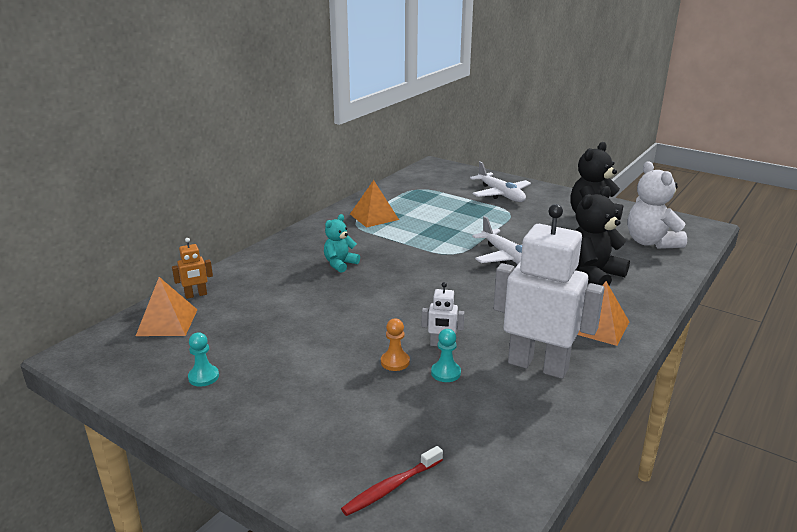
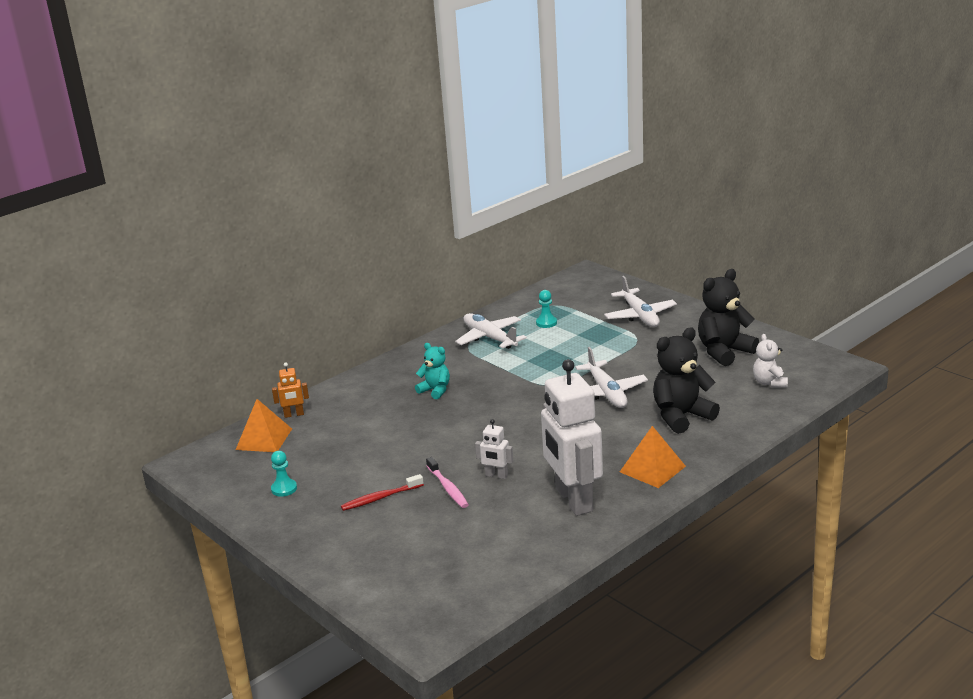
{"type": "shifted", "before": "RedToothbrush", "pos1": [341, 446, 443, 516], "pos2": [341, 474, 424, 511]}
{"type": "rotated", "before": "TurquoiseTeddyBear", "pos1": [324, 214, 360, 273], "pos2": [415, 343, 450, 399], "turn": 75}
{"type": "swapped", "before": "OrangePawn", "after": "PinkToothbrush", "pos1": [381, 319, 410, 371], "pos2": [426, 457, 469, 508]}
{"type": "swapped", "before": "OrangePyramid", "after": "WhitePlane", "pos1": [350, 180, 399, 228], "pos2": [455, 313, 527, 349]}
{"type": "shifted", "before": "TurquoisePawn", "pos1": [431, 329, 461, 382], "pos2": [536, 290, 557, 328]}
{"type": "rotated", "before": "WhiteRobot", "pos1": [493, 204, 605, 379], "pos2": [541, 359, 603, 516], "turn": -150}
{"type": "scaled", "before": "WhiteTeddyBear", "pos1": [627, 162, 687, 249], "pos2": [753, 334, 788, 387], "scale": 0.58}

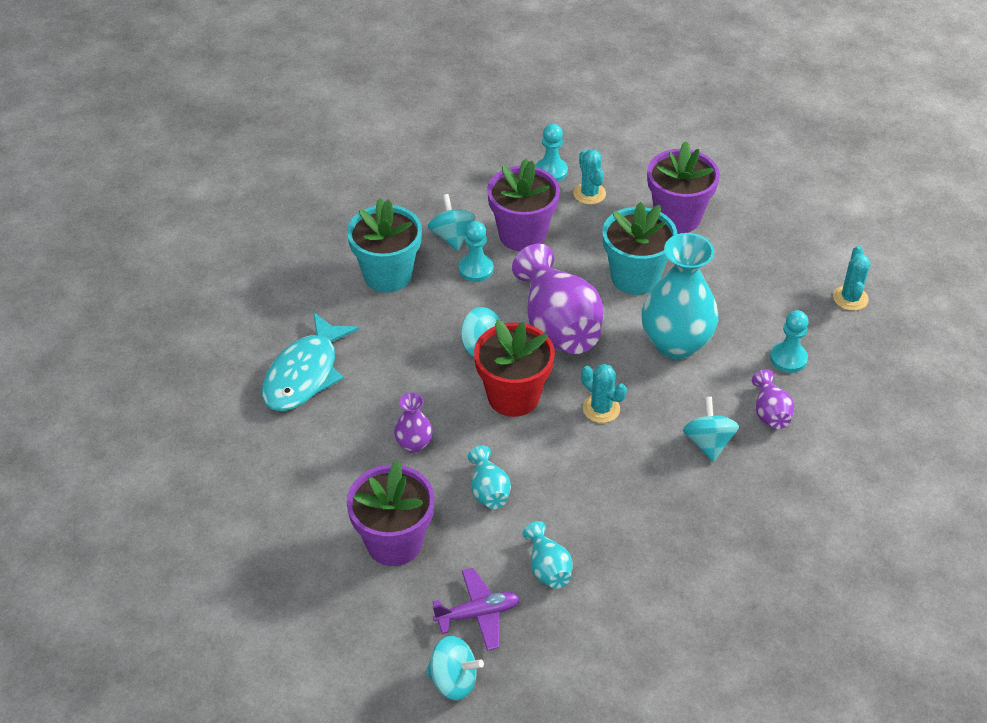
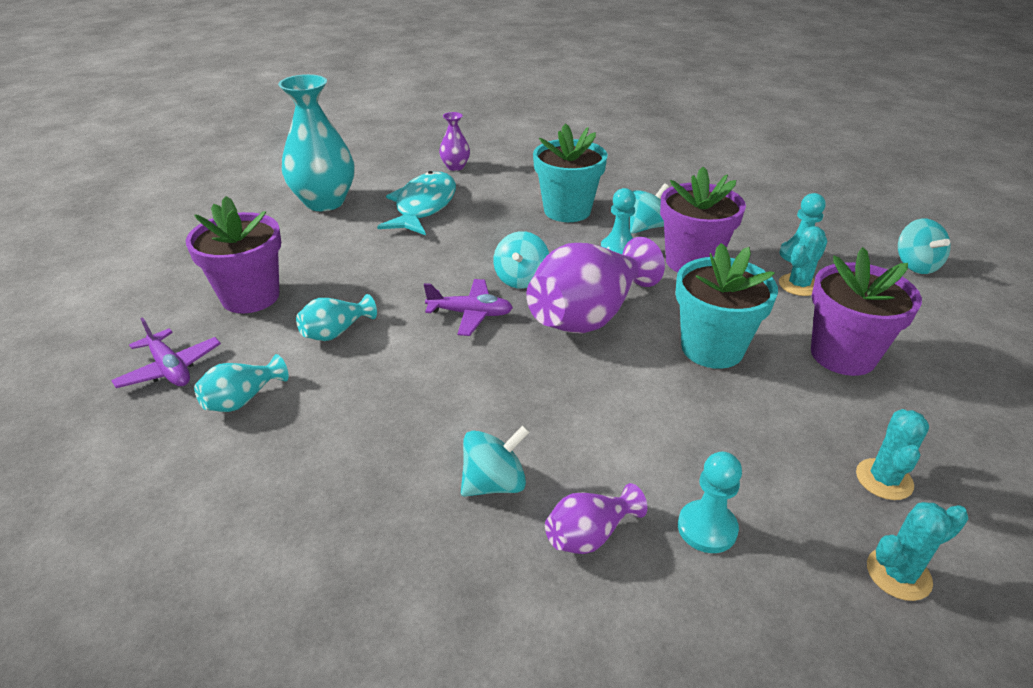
{"type": "shifted", "before": "TurquoiseVase", "pos1": [642, 233, 719, 359], "pos2": [278, 74, 354, 211]}
{"type": "rotated", "before": "TurquoiseFish", "pos1": [262, 312, 359, 411], "pos2": [377, 171, 456, 235], "turn": 105}
{"type": "swapped", "before": "RedFlowerPot", "after": "PurplePlane", "pos1": [474, 320, 555, 417], "pos2": [424, 279, 513, 336]}
{"type": "shifted", "before": "PurpleVase", "pos1": [394, 392, 433, 453], "pos2": [439, 112, 470, 171]}
{"type": "shifted", "before": "TurquoiseCactus", "pos1": [581, 364, 627, 423], "pos2": [856, 409, 929, 500]}
{"type": "shifted", "before": "TurquoiseSpinningTop", "pos1": [425, 636, 484, 700], "pos2": [898, 218, 950, 274]}

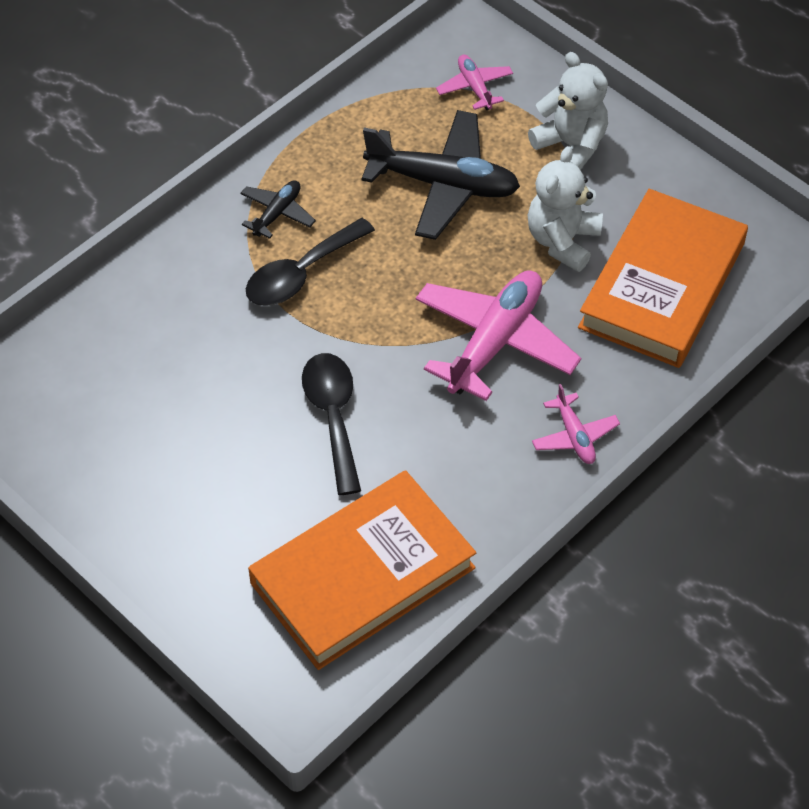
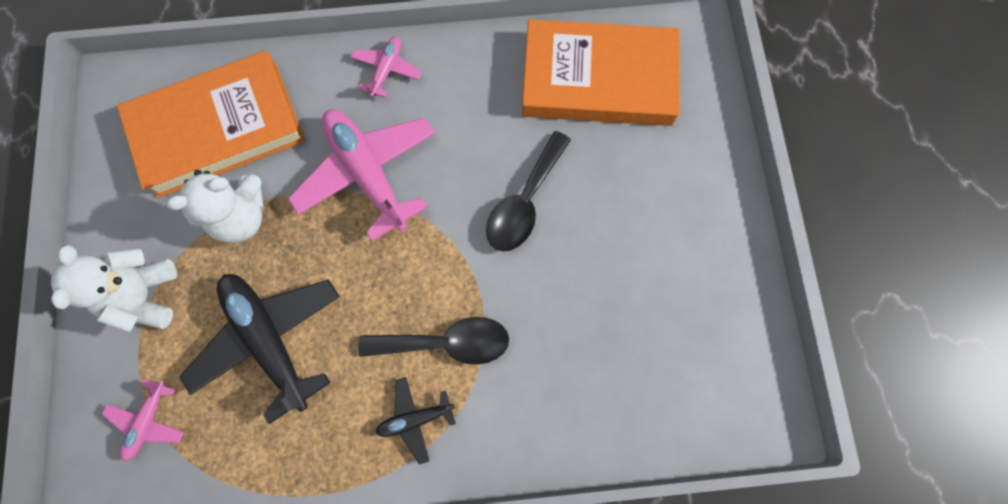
{"type": "rotated", "before": "PinkPlane", "pos1": [416, 271, 581, 401], "pos2": [288, 109, 435, 241], "turn": 75}

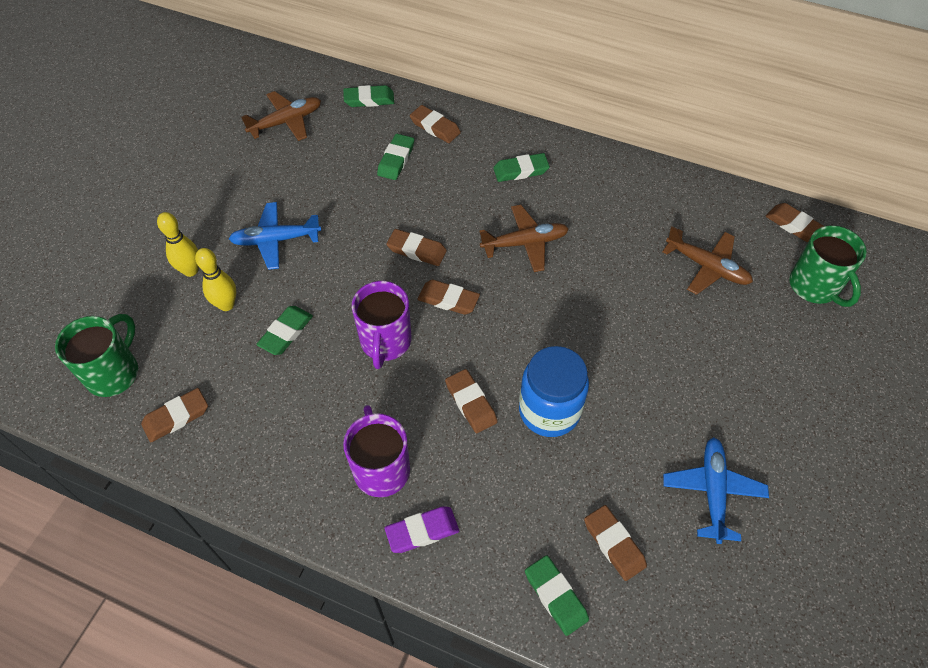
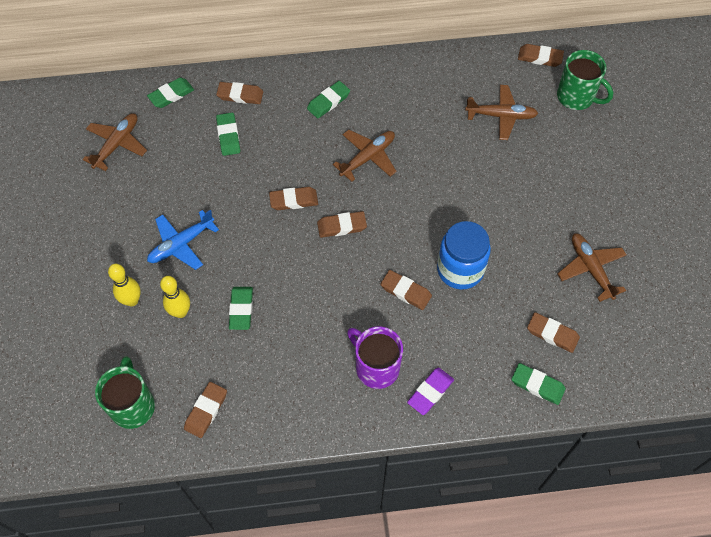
{"type": "repainted", "before": "BluePlane", "after": "BrownPlane", "pos1": [663, 437, 769, 544], "pos2": [557, 234, 627, 302]}
{"type": "gone", "before": "PurpleMug", "pos1": [352, 281, 411, 369]}

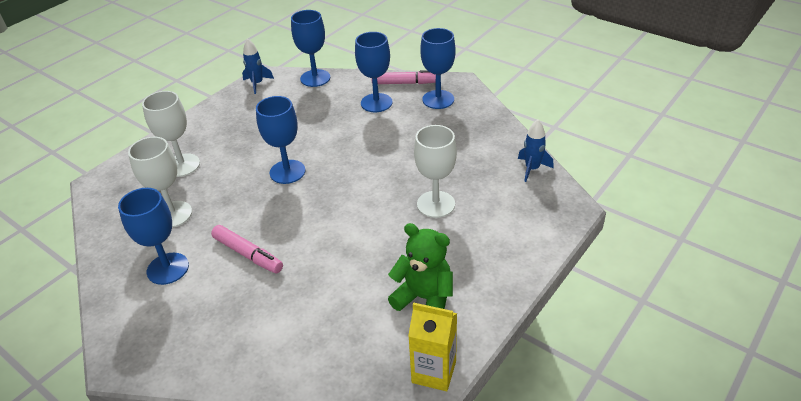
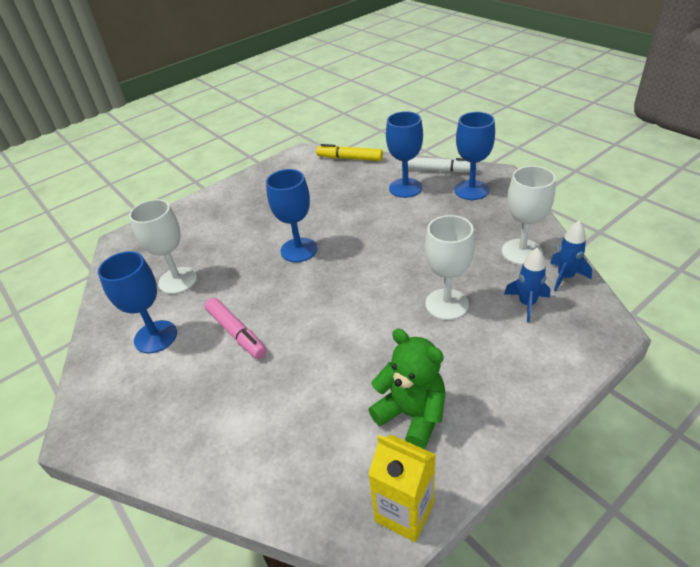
{"type": "swapped", "before": "BlueGoblet", "after": "YellowMarker", "pos1": [291, 10, 330, 87], "pos2": [316, 144, 383, 161]}
{"type": "repainted", "before": "PinkMarker", "after": "WhiteMarker", "pos1": [371, 70, 436, 84], "pos2": [408, 157, 478, 173]}
{"type": "shifted", "before": "WhiteGoblet", "pos1": [142, 91, 200, 177], "pos2": [502, 166, 556, 265]}
{"type": "shifted", "before": "BlueRocket", "pos1": [242, 38, 274, 94], "pos2": [504, 247, 551, 323]}

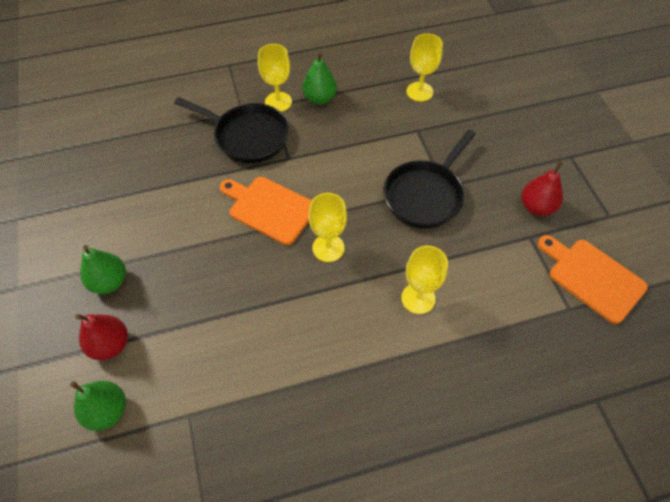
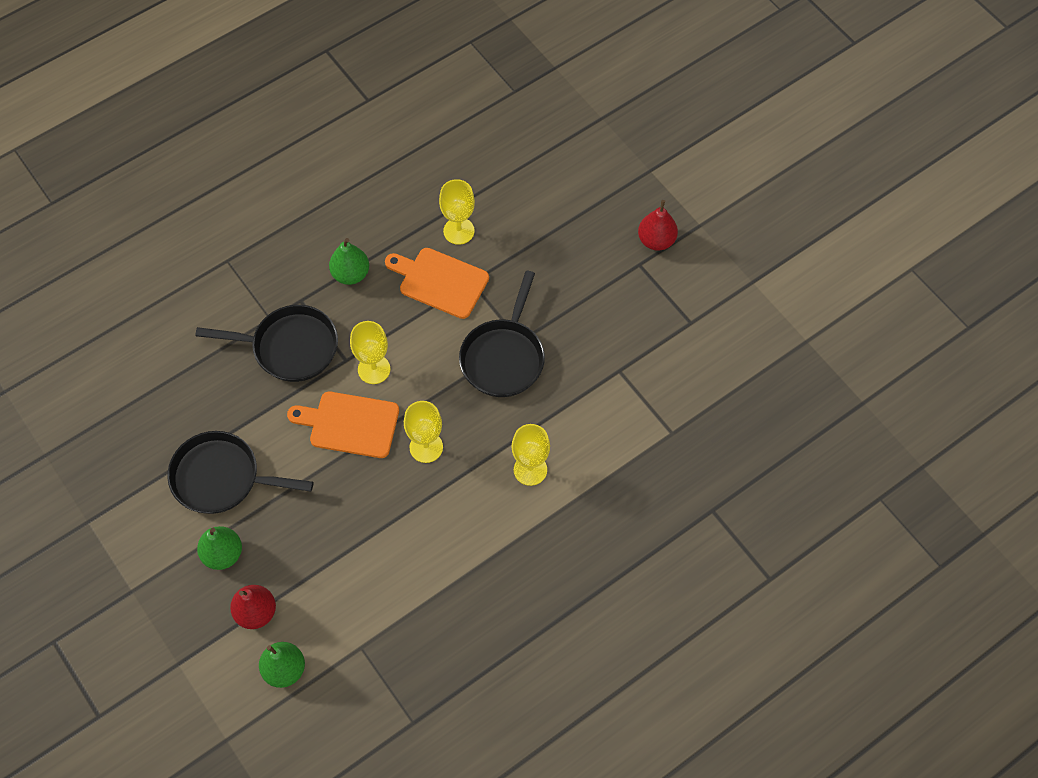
{"type": "new", "after": "BlackPan", "pos2": [167, 431, 314, 514]}
{"type": "shifted", "before": "YellowGoblet", "pos1": [258, 44, 292, 112], "pos2": [350, 321, 390, 384]}
{"type": "shifted", "before": "OrangeCuttingBoard", "pos1": [538, 235, 648, 324], "pos2": [385, 248, 489, 319]}
{"type": "shifted", "before": "RedPear", "pos1": [522, 161, 563, 216], "pos2": [638, 200, 678, 251]}

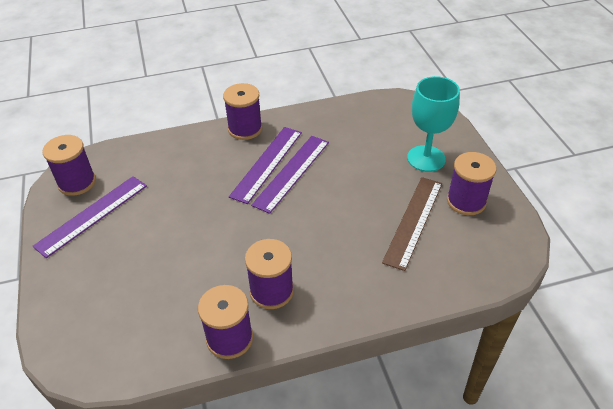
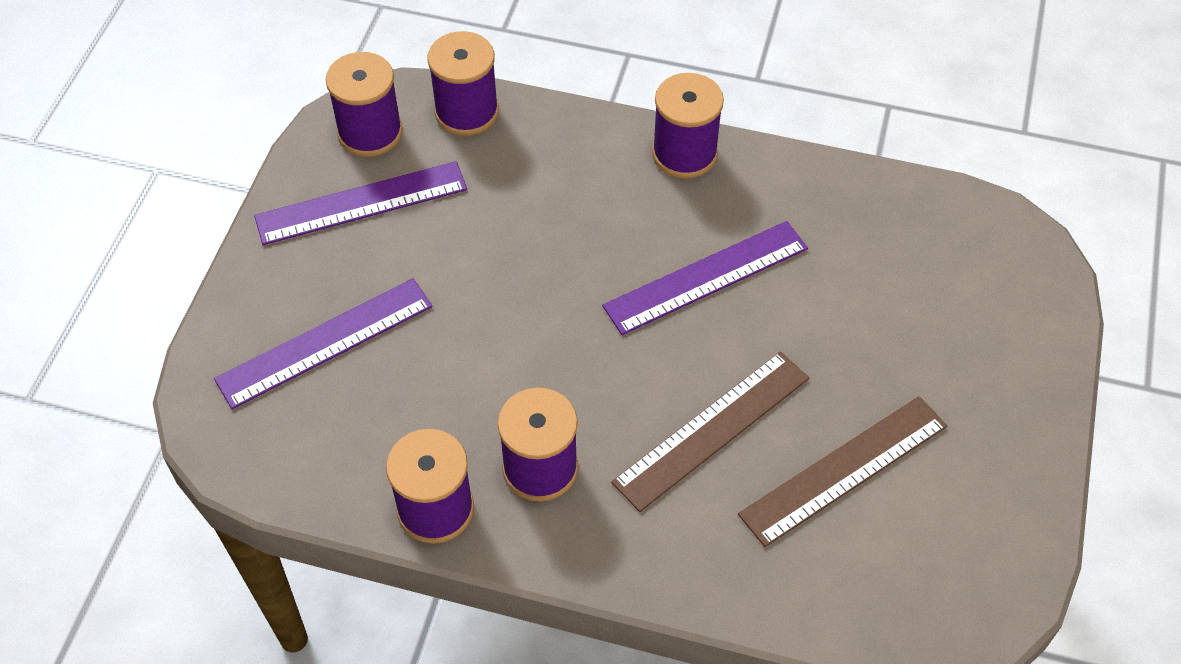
{"type": "shifted", "before": "PurpleRuler", "pos1": [229, 127, 302, 204], "pos2": [214, 278, 433, 409]}
{"type": "shifted", "before": "PurpleSpool", "pos1": [447, 152, 496, 215], "pos2": [427, 31, 499, 136]}
{"type": "new", "after": "BrownRuler", "pos2": [611, 351, 809, 512]}
{"type": "gone", "before": "TurquoiseGoblet", "pos1": [407, 76, 460, 172]}

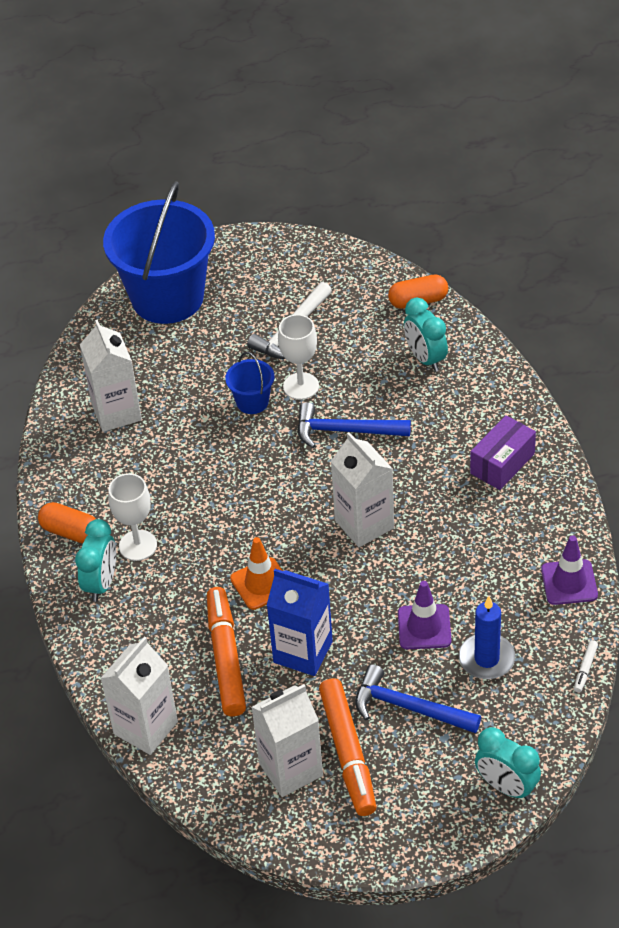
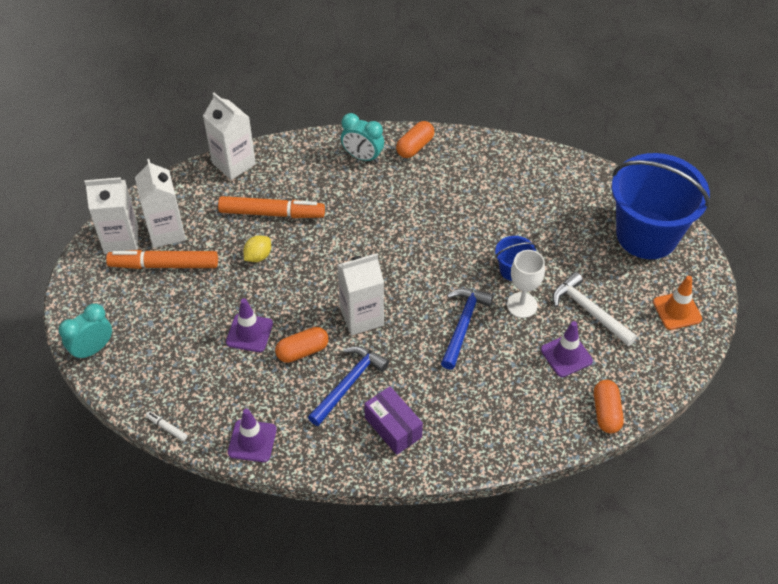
{"type": "shifted", "before": "WhiteCarton", "pos1": [80, 319, 142, 432], "pos2": [85, 177, 138, 254]}
{"type": "swapped", "before": "BlueCarton", "after": "YellowLemon", "pos1": [266, 569, 333, 676], "pos2": [243, 235, 271, 262]}
{"type": "new", "after": "OrangeCapsule", "pos2": [275, 327, 329, 363]}
{"type": "shifted", "before": "BlueHammer", "pos1": [355, 664, 481, 733], "pos2": [308, 346, 389, 426]}
{"type": "new", "after": "PurpleTrafficCone", "pos2": [541, 321, 593, 377]}
{"type": "shifted", "before": "OrangeTrafficCone", "pos1": [230, 537, 283, 610], "pos2": [653, 276, 702, 330]}
{"type": "gone", "before": "WhiteGoblet", "pos1": [108, 473, 157, 561]}
{"type": "gone", "before": "TurquoiseClock", "pos1": [404, 298, 448, 372]}
{"type": "gone", "before": "BlueCandle", "pos1": [459, 596, 515, 679]}

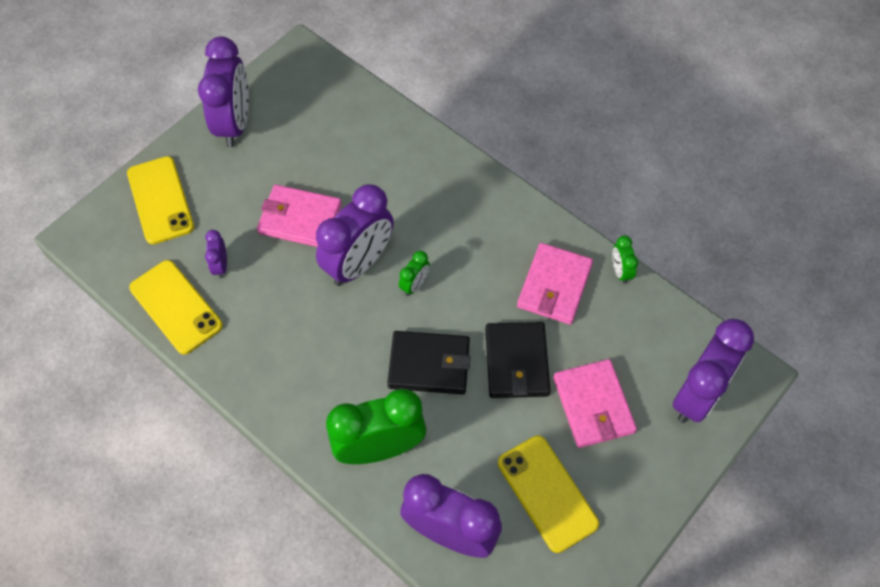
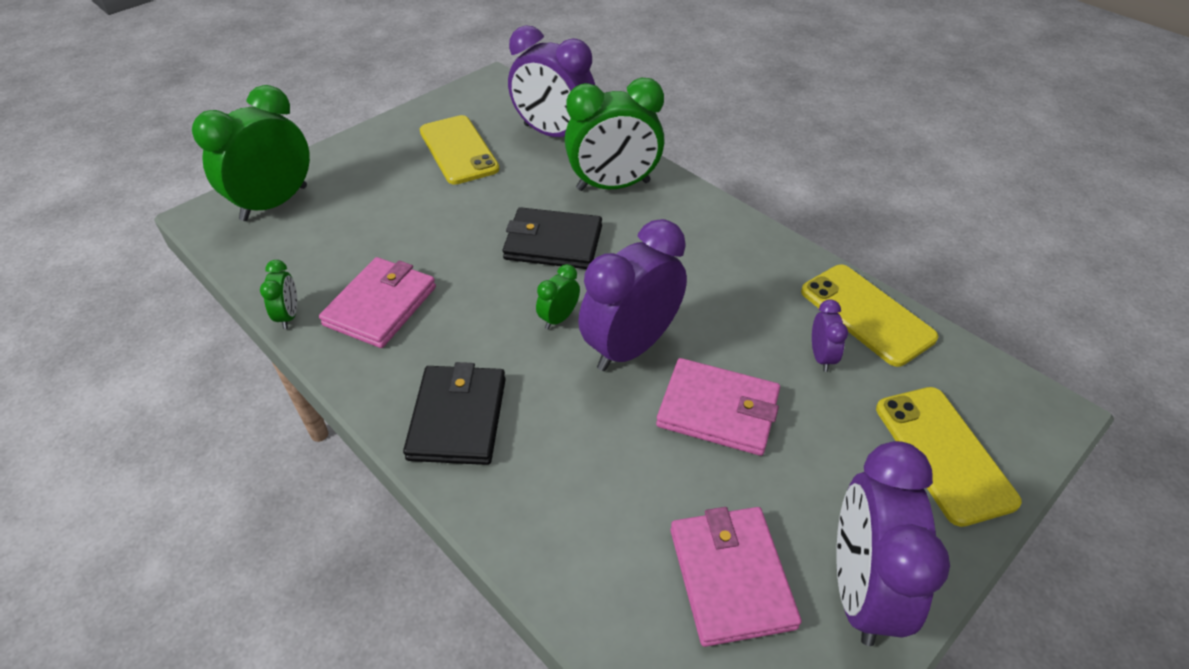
{"type": "repainted", "before": "PurpleClock", "after": "GreenClock", "pos1": [672, 319, 754, 423], "pos2": [192, 85, 310, 221]}
{"type": "shifted", "before": "BlackWallet", "pos1": [486, 322, 550, 398], "pos2": [403, 362, 506, 465]}
{"type": "shifted", "before": "PinkWallet", "pos1": [553, 359, 637, 448], "pos2": [671, 507, 802, 647]}

